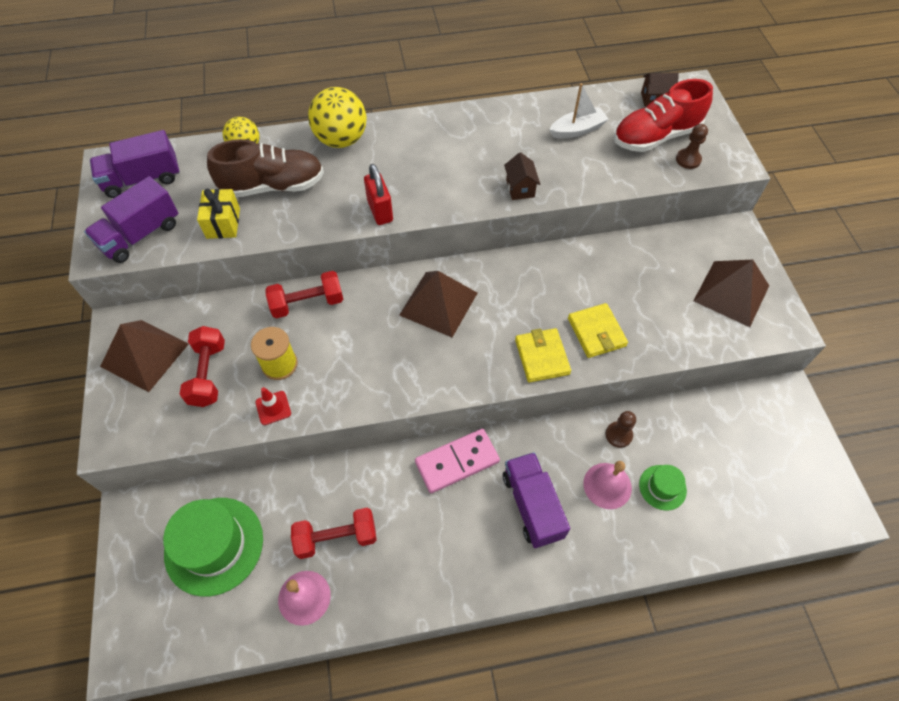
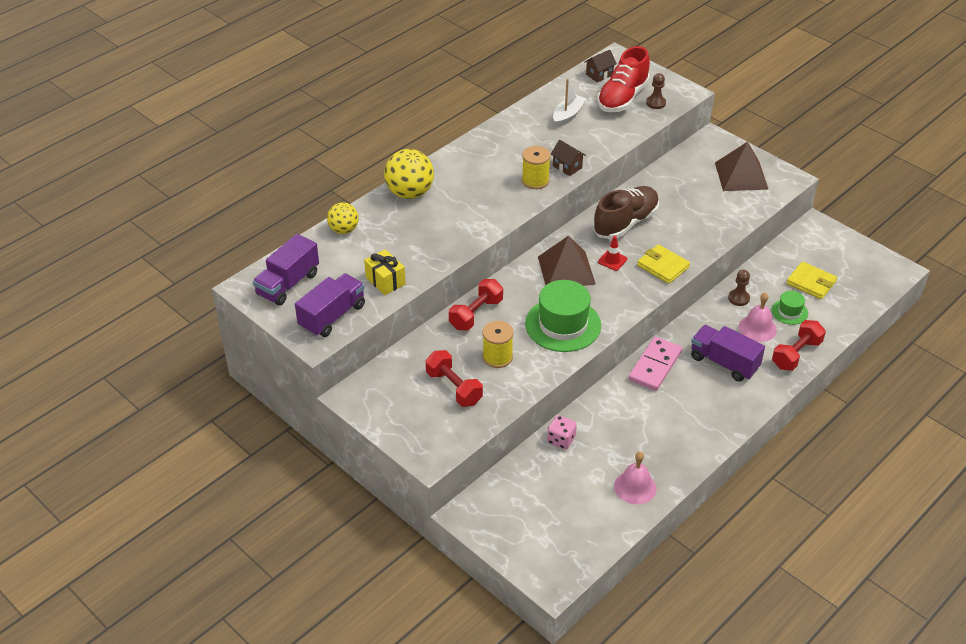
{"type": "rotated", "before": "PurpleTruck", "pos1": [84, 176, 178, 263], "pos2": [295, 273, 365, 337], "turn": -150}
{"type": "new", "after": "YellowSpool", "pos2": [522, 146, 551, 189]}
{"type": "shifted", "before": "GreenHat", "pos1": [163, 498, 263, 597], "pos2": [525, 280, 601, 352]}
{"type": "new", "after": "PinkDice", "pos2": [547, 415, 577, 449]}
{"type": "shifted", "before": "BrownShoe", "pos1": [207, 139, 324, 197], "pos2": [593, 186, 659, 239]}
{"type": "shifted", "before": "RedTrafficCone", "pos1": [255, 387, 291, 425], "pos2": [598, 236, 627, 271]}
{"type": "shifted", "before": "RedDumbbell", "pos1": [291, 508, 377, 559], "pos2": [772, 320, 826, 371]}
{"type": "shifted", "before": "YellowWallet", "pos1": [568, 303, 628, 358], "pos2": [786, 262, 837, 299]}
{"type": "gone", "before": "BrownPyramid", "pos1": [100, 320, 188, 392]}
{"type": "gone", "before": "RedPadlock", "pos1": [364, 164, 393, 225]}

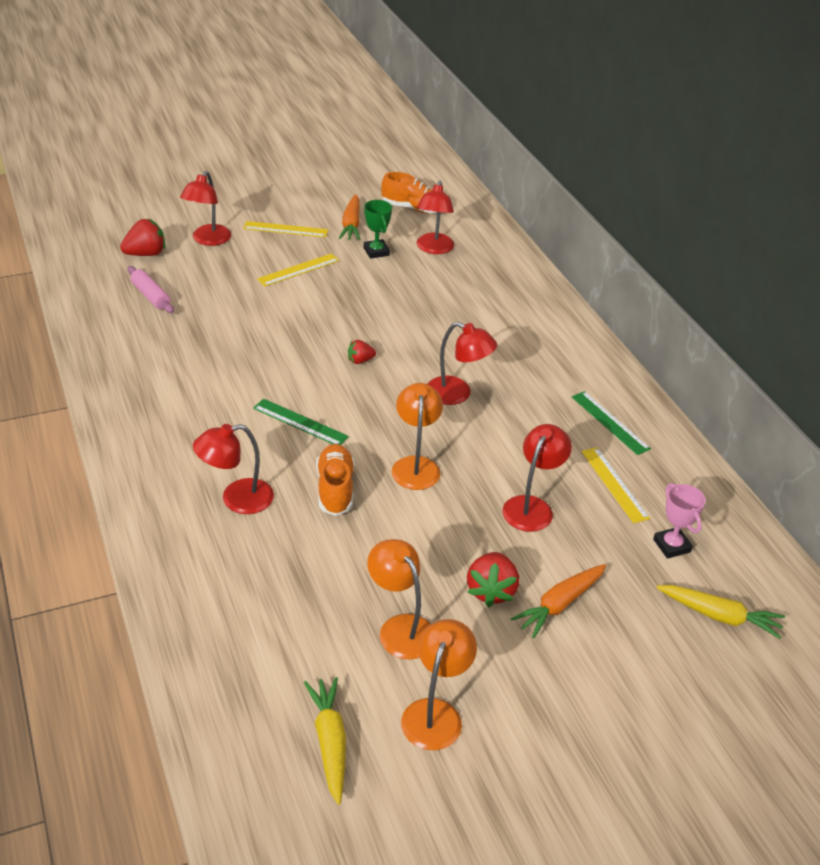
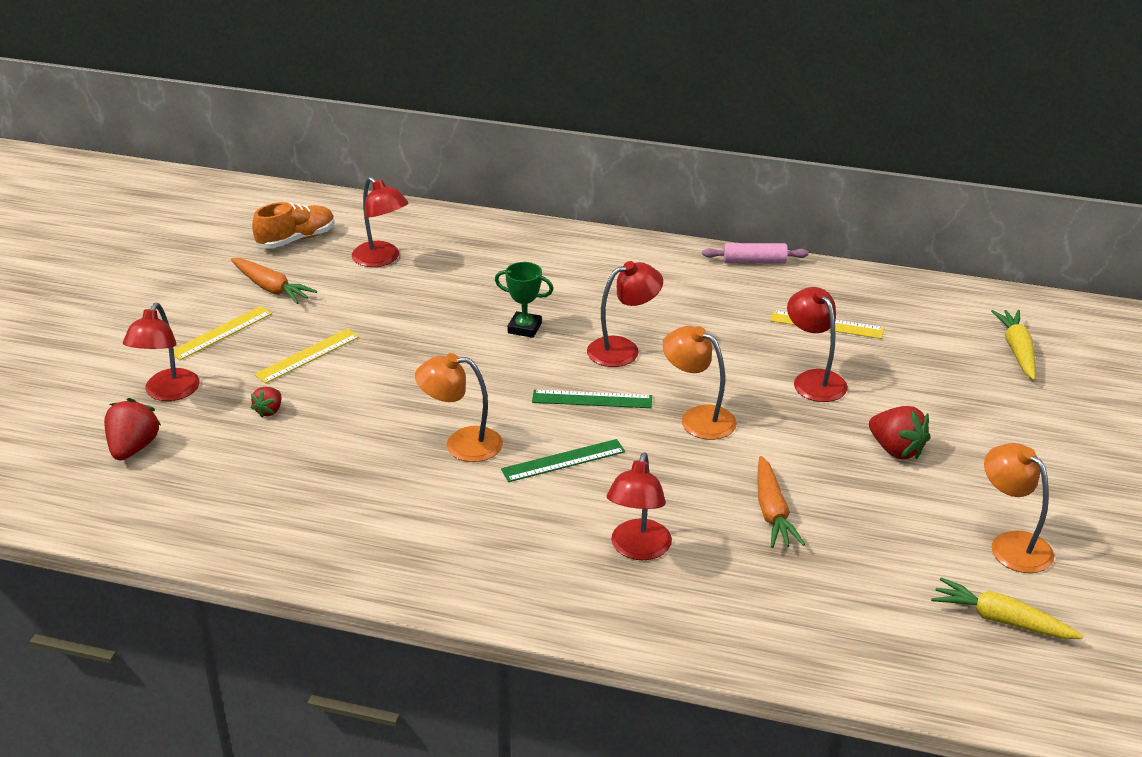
{"type": "rotated", "before": "RedLamp", "pos1": [180, 171, 231, 246], "pos2": [123, 303, 200, 401], "turn": 45}
{"type": "shifted", "before": "RedStrawberry", "pos1": [348, 340, 376, 364], "pos2": [251, 387, 281, 418]}
{"type": "rotated", "before": "YellowRuler", "pos1": [257, 253, 340, 286], "pos2": [254, 329, 359, 383], "turn": 45}
{"type": "shifted", "before": "OrangeLamp", "pos1": [367, 539, 431, 660], "pos2": [415, 353, 503, 462]}
{"type": "shifted", "before": "GreenTrophy", "pos1": [364, 200, 392, 259], "pos2": [495, 262, 553, 338]}
{"type": "shifted", "before": "GreenRuler", "pos1": [572, 391, 651, 455], "pos2": [532, 390, 652, 408]}
{"type": "shifted", "before": "PinkRollingPin", "pos1": [128, 266, 174, 313], "pos2": [702, 243, 809, 263]}
{"type": "shifted", "before": "OrangeCarrot", "pos1": [511, 564, 606, 638], "pos2": [757, 456, 805, 548]}
{"type": "rotated", "before": "YellowCarrot", "pos1": [657, 585, 785, 639], "pos2": [991, 310, 1036, 380], "turn": -60}
{"type": "gone", "before": "OrangeShoe", "pos1": [316, 444, 354, 516]}
{"type": "gone", "before": "PinkTrophy", "pos1": [653, 483, 706, 559]}

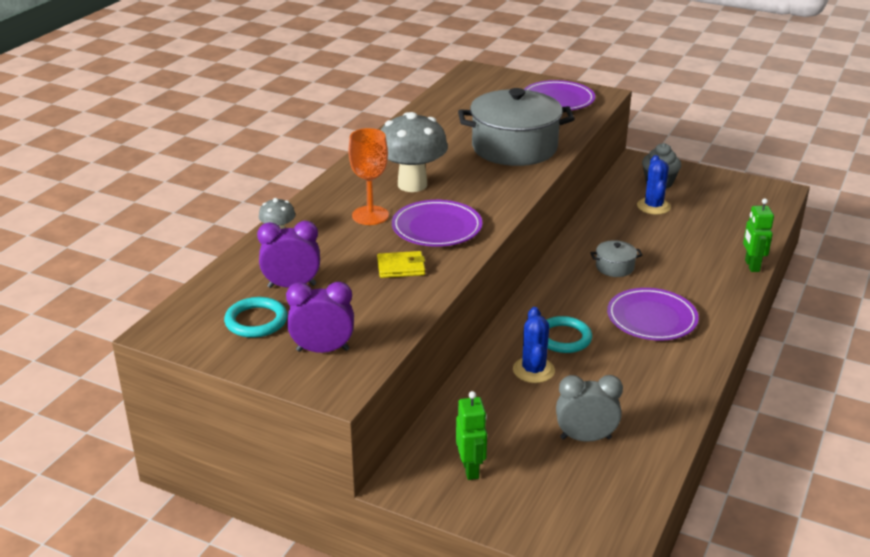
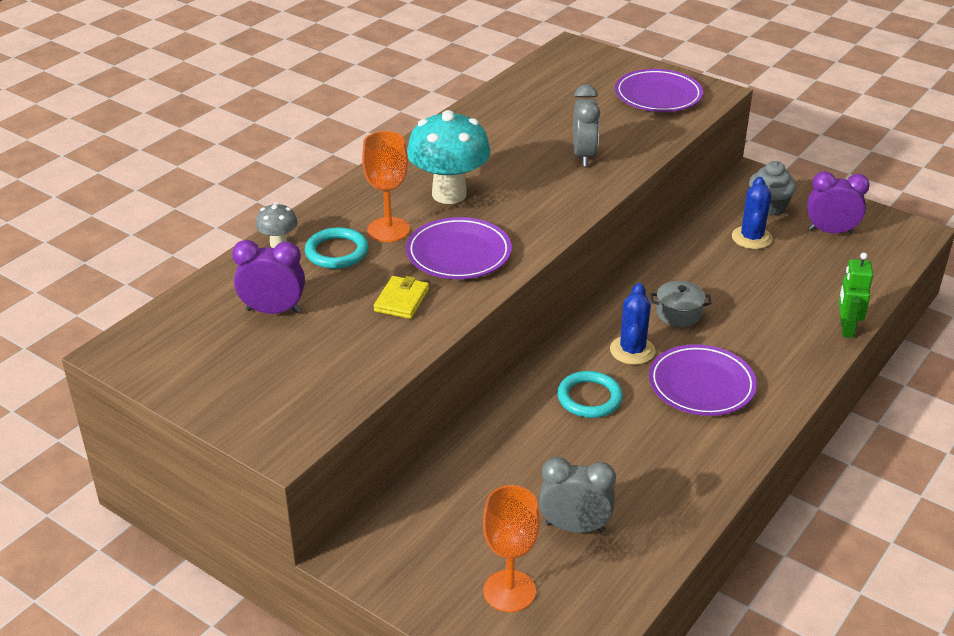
{"type": "shifted", "before": "TurquoiseRing", "pos1": [224, 297, 288, 338], "pos2": [305, 227, 369, 269]}
{"type": "rotated", "before": "YellowWallet", "pos1": [377, 251, 425, 278], "pos2": [374, 276, 429, 319], "turn": -75}
{"type": "repainted", "before": "GreyMushroom", "after": "TurquoiseMushroom", "pos1": [381, 112, 448, 192], "pos2": [407, 110, 491, 204]}
{"type": "new", "after": "OrangeGoblet", "pos2": [483, 485, 540, 612]}
{"type": "swapped", "before": "GreyPot", "after": "GreyClock", "pos1": [458, 88, 575, 166], "pos2": [573, 84, 600, 167]}
{"type": "shifted", "before": "BlueCactus", "pos1": [513, 307, 555, 383], "pos2": [610, 283, 655, 365]}
{"type": "shifted", "before": "PurpleClock", "pos1": [286, 281, 354, 353], "pos2": [807, 171, 870, 234]}
{"type": "gone", "before": "GreenRobot", "pos1": [456, 391, 487, 480]}

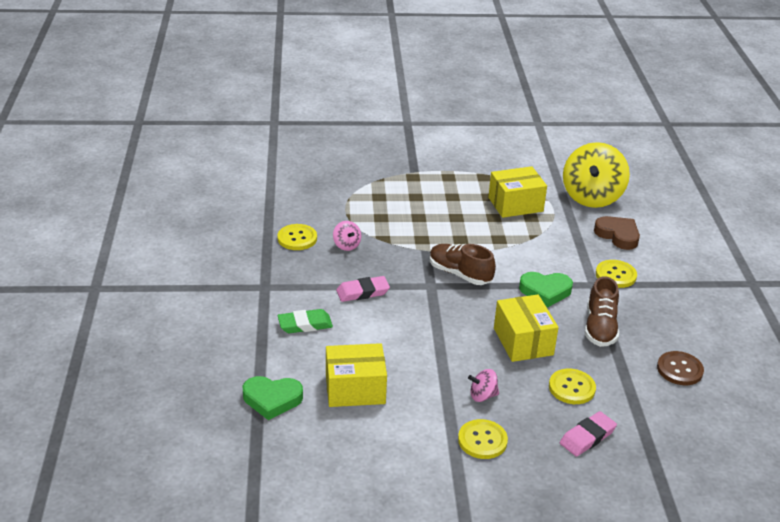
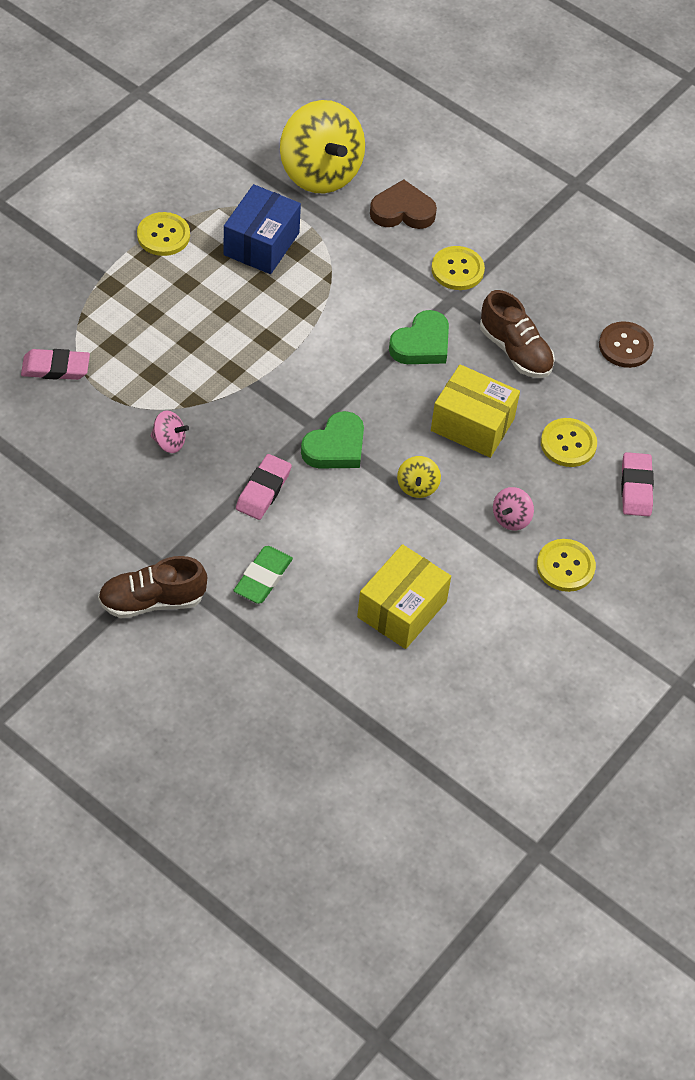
{"type": "new", "after": "PinkEraser", "pos2": [21, 349, 90, 380]}
{"type": "shifted", "before": "BrownShoe", "pos1": [430, 244, 496, 285], "pos2": [98, 556, 207, 618]}
{"type": "shifted", "before": "YellowButton", "pos1": [277, 224, 317, 250], "pos2": [137, 212, 190, 256]}
{"type": "repainted", "before": "YellowBox", "after": "BlueBox", "pos1": [488, 166, 547, 218], "pos2": [224, 184, 301, 274]}
{"type": "shifted", "before": "GreenHeart", "pos1": [242, 376, 303, 420], "pos2": [301, 411, 364, 468]}
{"type": "new", "after": "YellowSpinningTop", "pos2": [397, 456, 441, 498]}

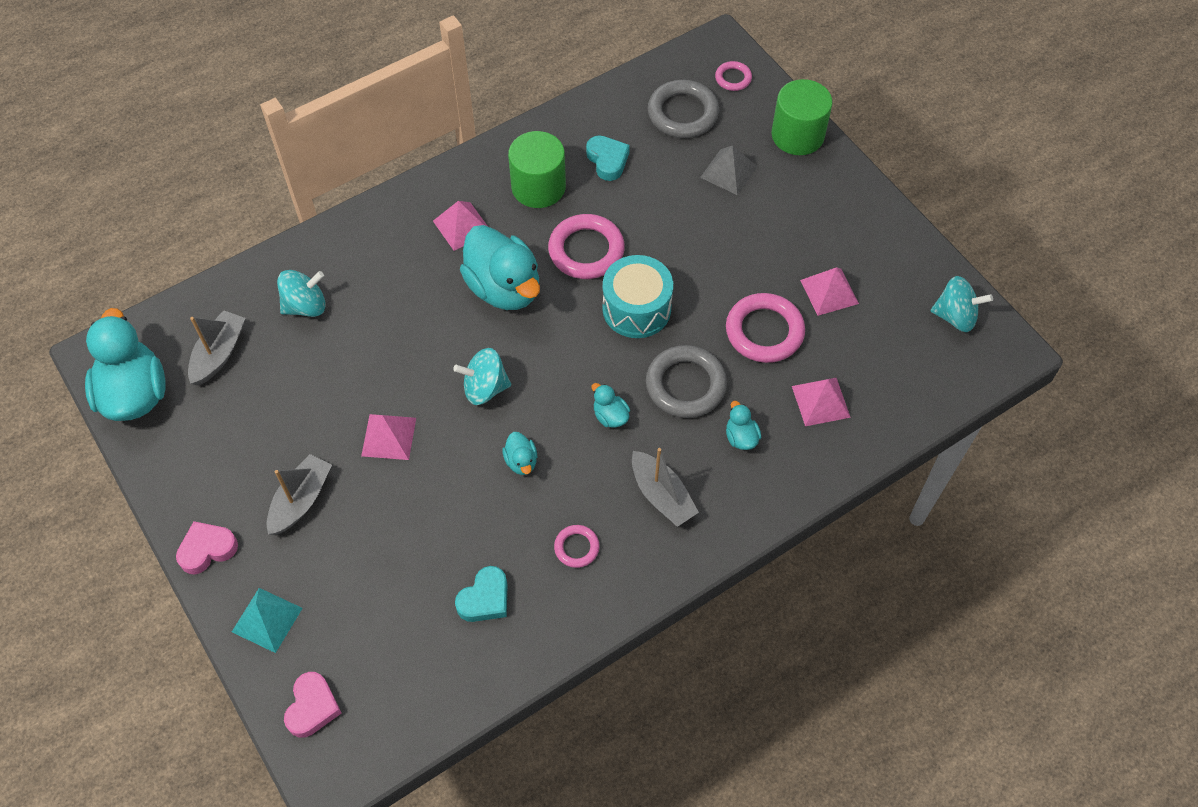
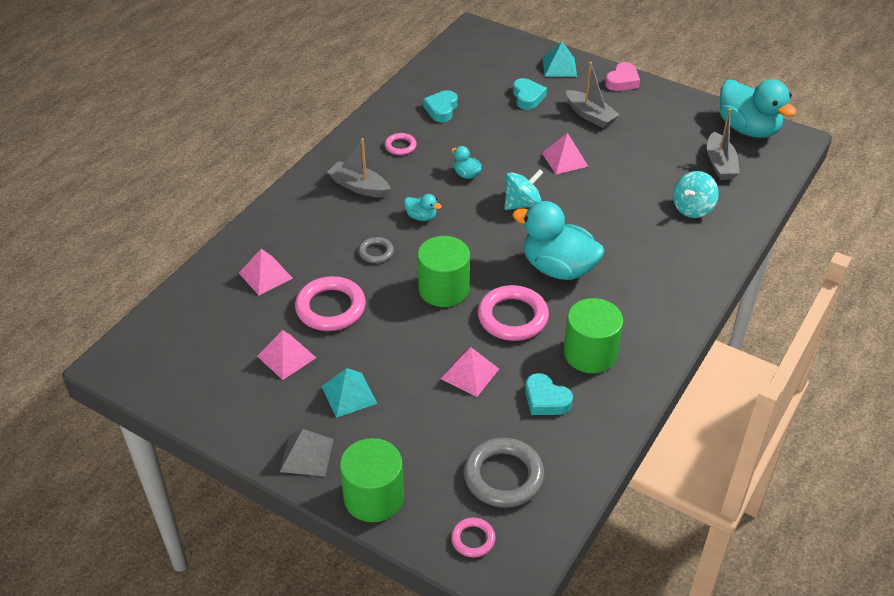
{"type": "shifted", "before": "GreyPyramid", "pos1": [700, 145, 758, 195], "pos2": [280, 429, 334, 476]}
{"type": "new", "after": "TurquoisePyramid", "pos2": [321, 368, 378, 418]}
{"type": "scaled", "before": "GreyRing", "pos1": [646, 345, 727, 418], "pos2": [359, 237, 394, 263], "scale": 0.52}
{"type": "swapped", "before": "TurquoiseDrum", "after": "GreenCylinder", "pos1": [602, 255, 673, 338], "pos2": [418, 236, 470, 307]}
{"type": "shifted", "before": "PinkPyramid", "pos1": [433, 201, 488, 251], "pos2": [441, 347, 499, 397]}
{"type": "new", "after": "TurquoiseHeart", "pos2": [513, 78, 547, 110]}
{"type": "rotated", "before": "GreyBoat", "pos1": [267, 454, 332, 535], "pos2": [566, 62, 620, 128], "turn": -45}
{"type": "gone", "before": "PinkHeart", "pos1": [284, 672, 342, 738]}
{"type": "gone", "before": "TurquoiseDuck", "pos1": [726, 401, 761, 450]}
{"type": "gone", "before": "TurquoiseSpinningTop", "pos1": [930, 276, 993, 332]}

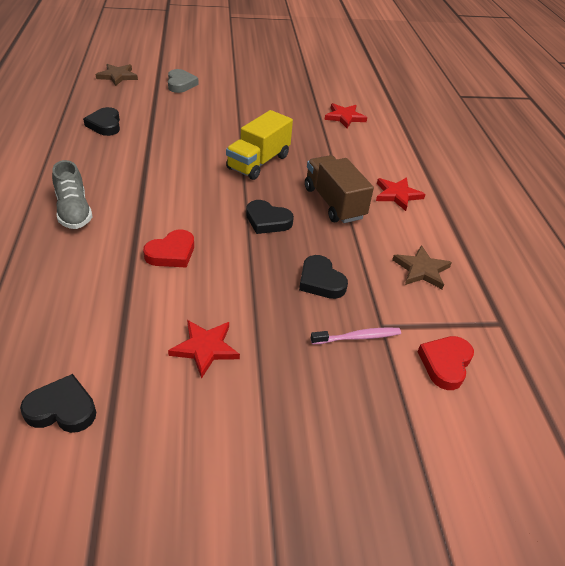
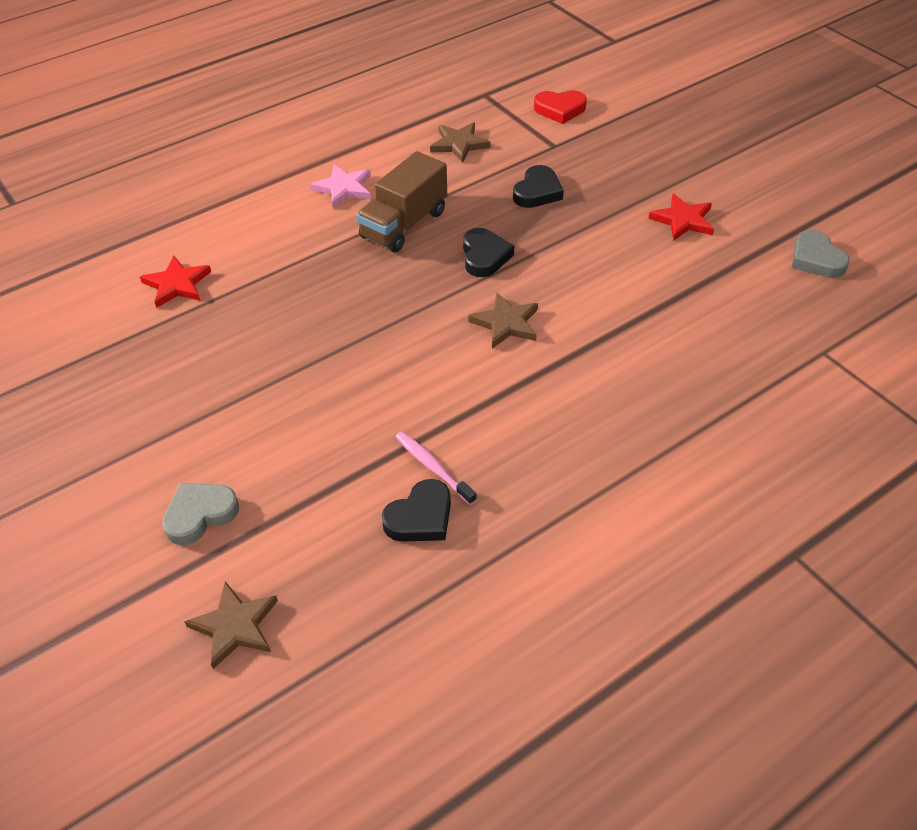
{"type": "repainted", "before": "RedStar", "after": "PinkStar", "pos1": [376, 177, 425, 211], "pos2": [310, 164, 371, 208]}
{"type": "shifted", "before": "PinkToothbrush", "pos1": [311, 328, 401, 344], "pos2": [396, 432, 477, 505]}
{"type": "new", "after": "BrownStar", "pos2": [468, 293, 538, 349]}
{"type": "repainted", "before": "BlackHeart", "after": "GreyHeart", "pos1": [20, 374, 96, 433], "pos2": [792, 230, 850, 278]}
{"type": "gone", "before": "GreyShoe", "pos1": [52, 160, 93, 229]}
{"type": "gone", "before": "RedHeart", "pos1": [143, 230, 194, 268]}
{"type": "gone", "before": "YellowTruck", "pos1": [226, 110, 293, 180]}

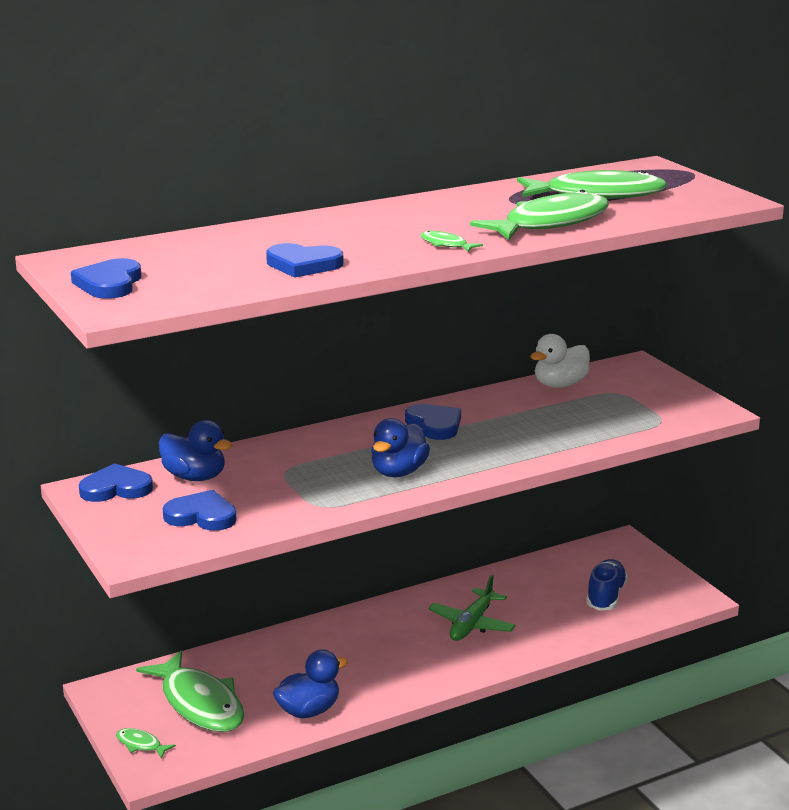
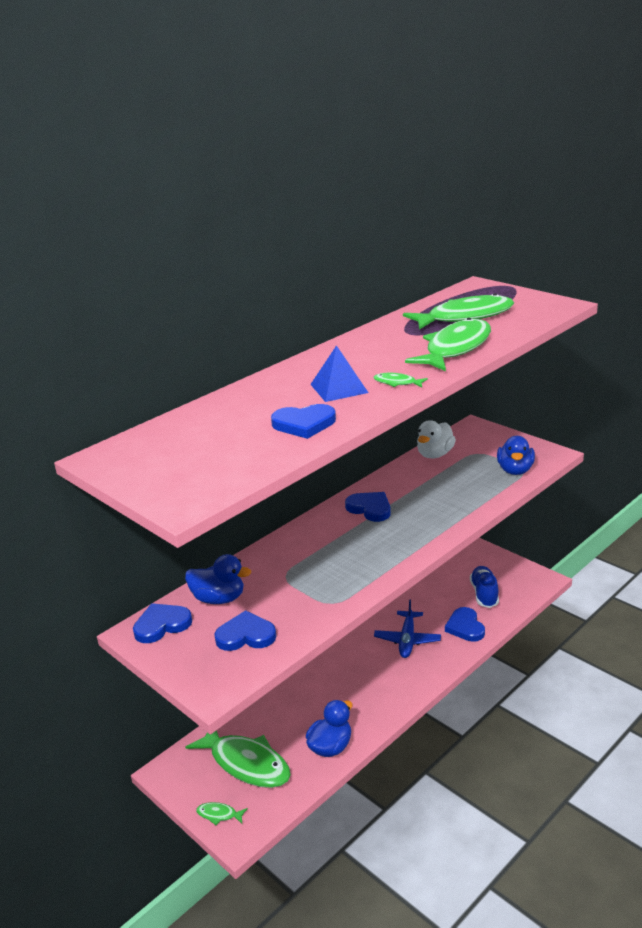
{"type": "new", "after": "BluePyramid", "pos2": [310, 345, 368, 402]}
{"type": "repainted", "before": "GreenPlane", "after": "BluePlane", "pos1": [428, 574, 516, 641], "pos2": [374, 599, 441, 658]}
{"type": "shifted", "before": "BlueHeart", "pos1": [71, 258, 141, 299], "pos2": [445, 607, 485, 642]}
{"type": "shifted", "before": "BlueDuck", "pos1": [371, 418, 430, 477], "pos2": [497, 436, 535, 475]}

